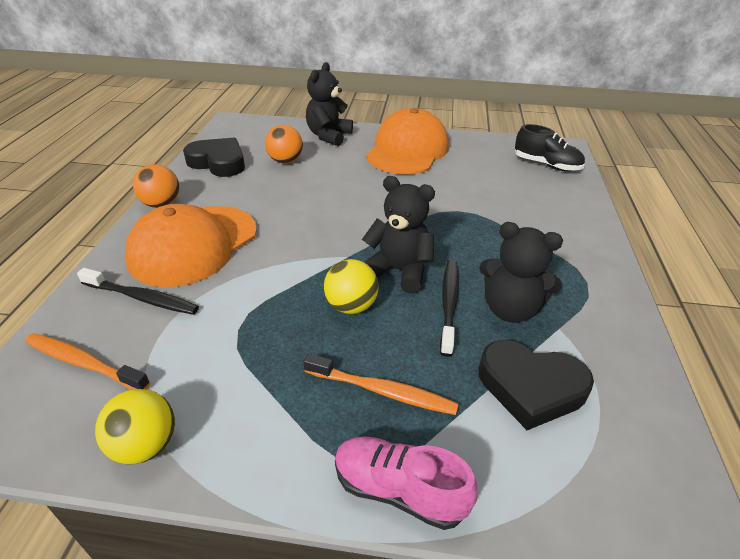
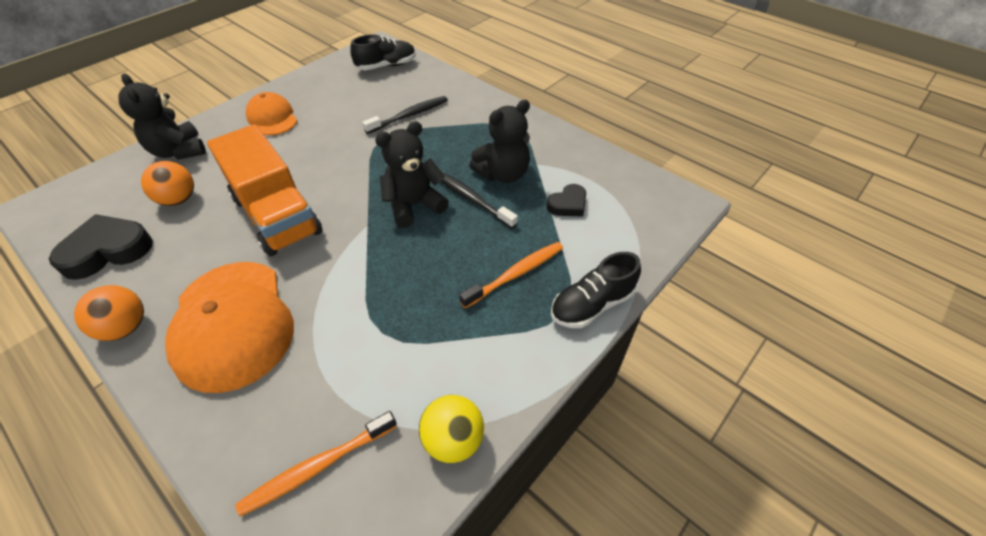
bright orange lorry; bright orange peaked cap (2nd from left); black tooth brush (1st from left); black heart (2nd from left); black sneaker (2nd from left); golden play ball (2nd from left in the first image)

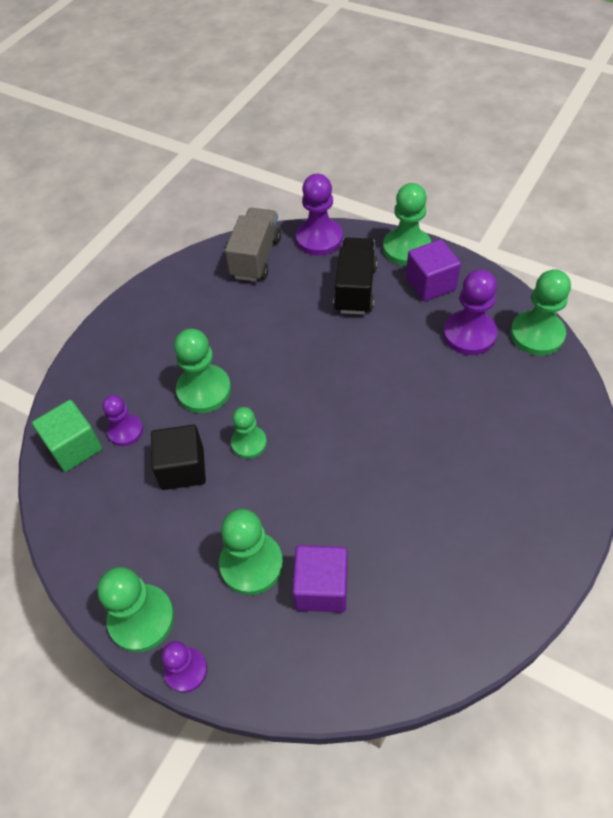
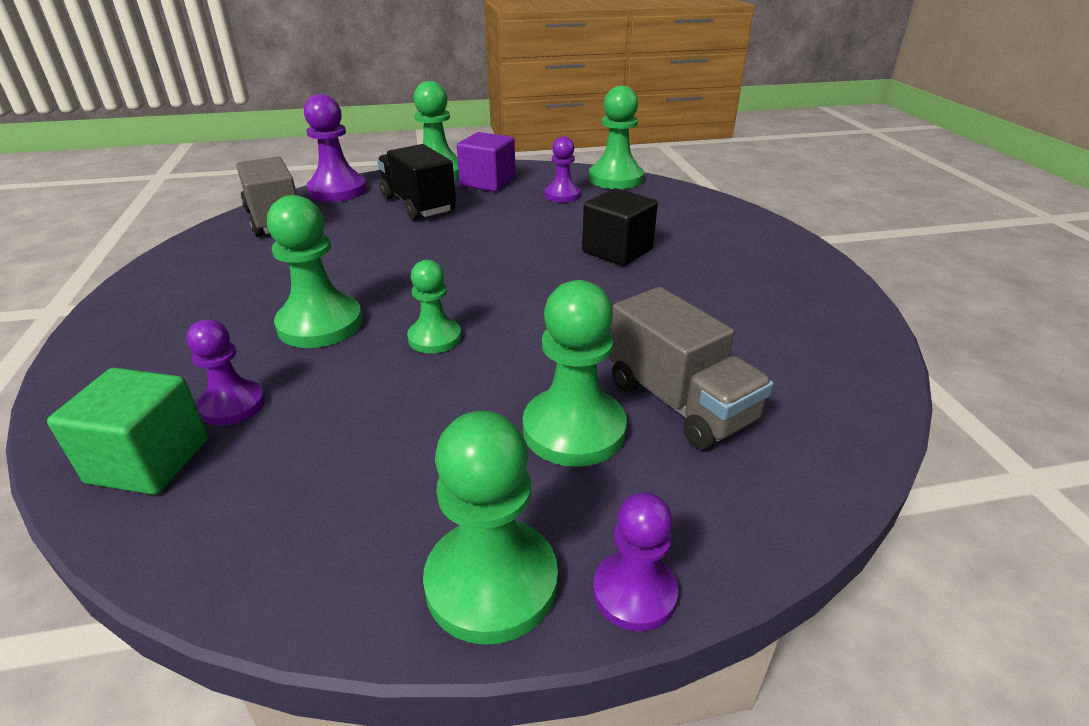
violet game pawn (3rd from left); black block; grey lorry (2nd from left)

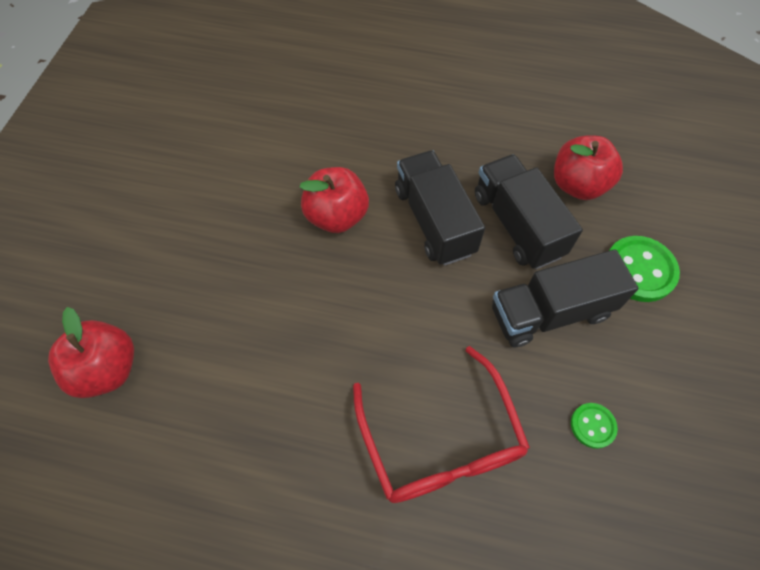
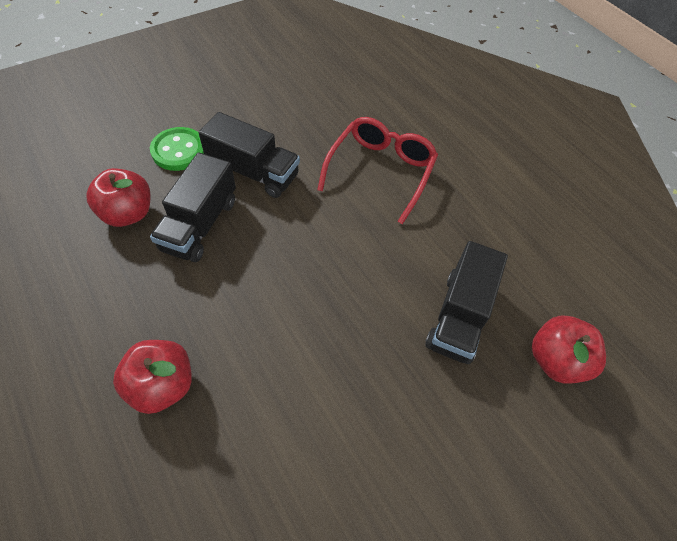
red toy apple (2nd from left); black lorry (3rd from left); emerald shirt button (1st from left in the first image)

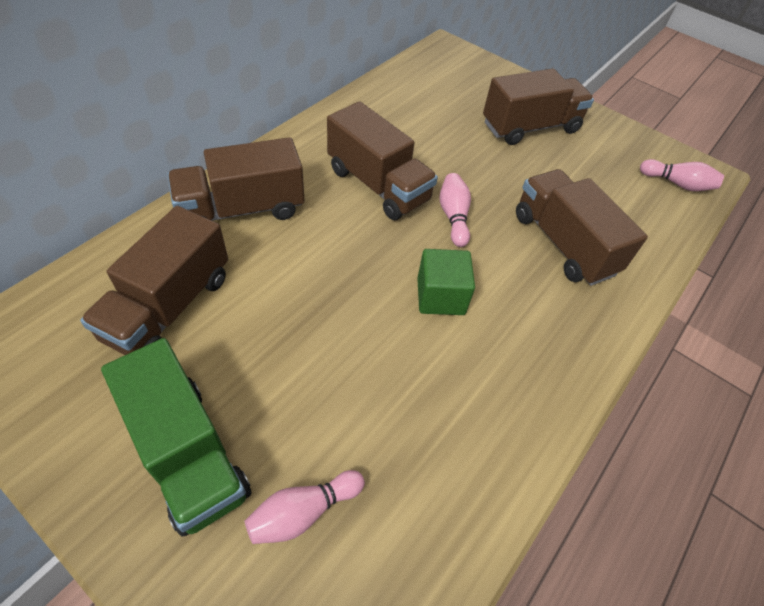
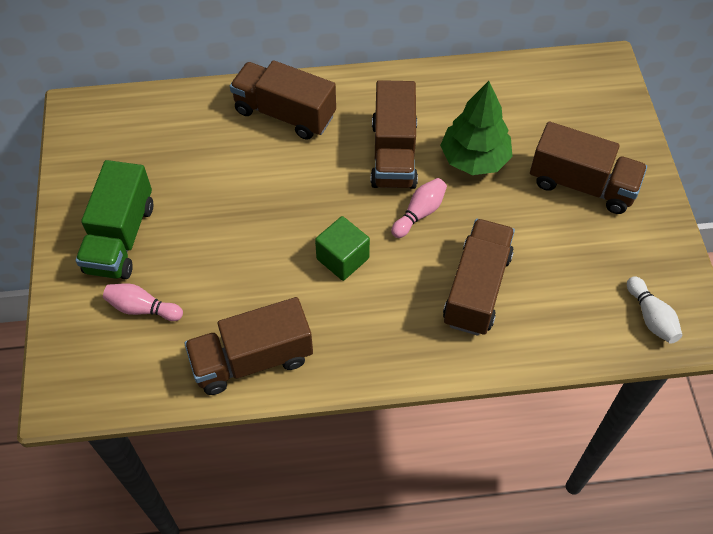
russet lorry (1st from left); emerald tree; white skittle

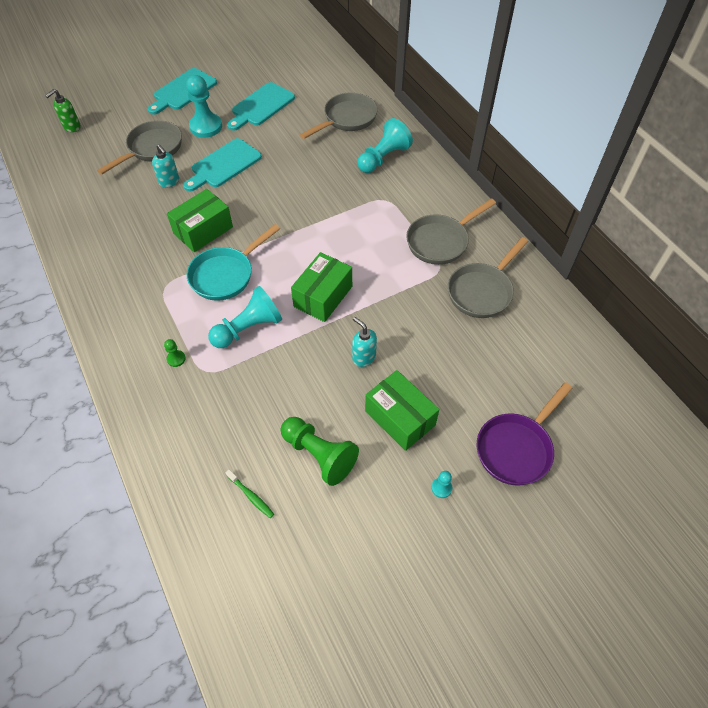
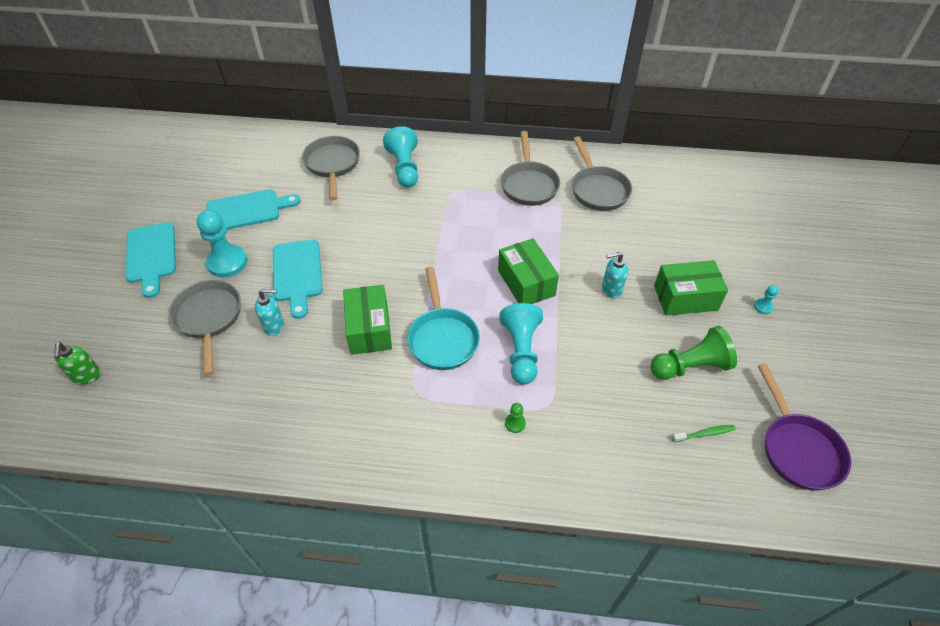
aqua chopping board (2nd from left); violet pan

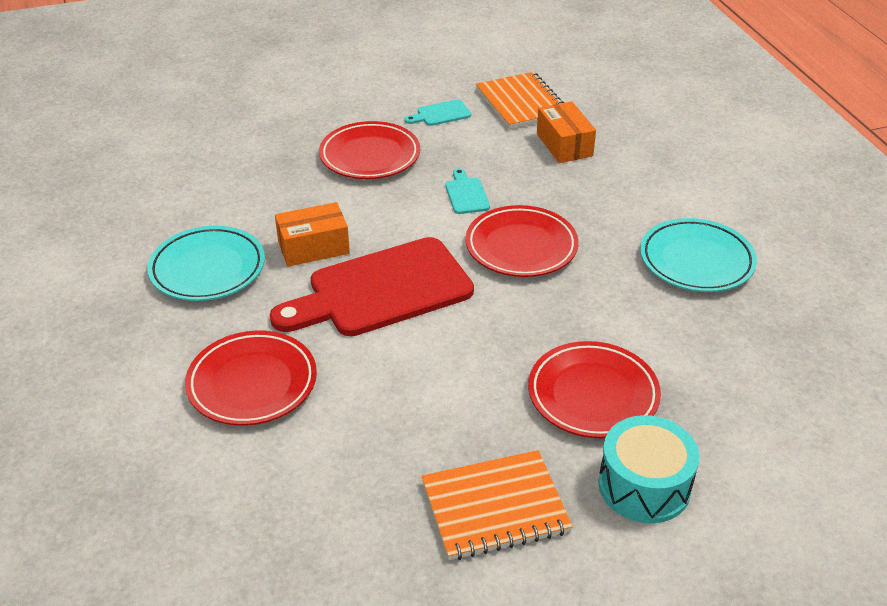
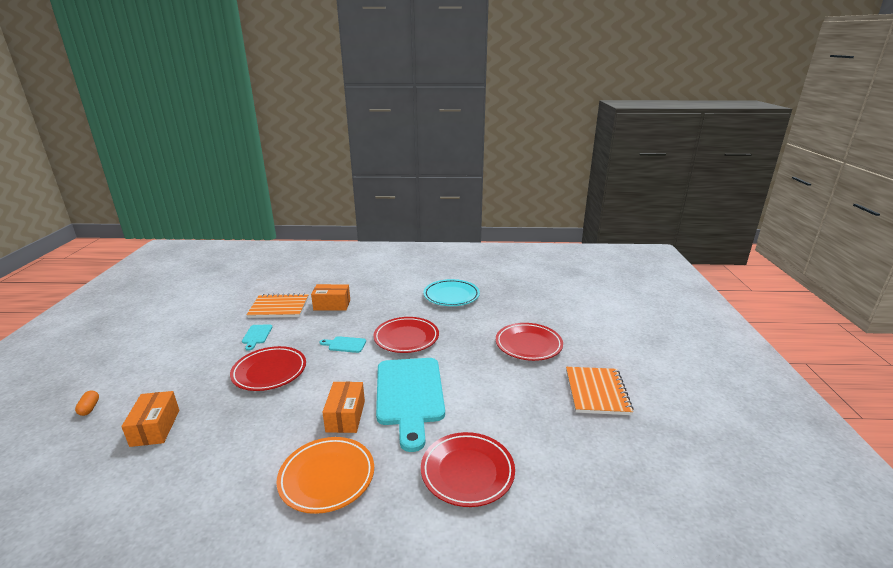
bright orange capsule; bright orange parcel (1st from left); bright orange flat dish; aqua chopping board (3rd from left); aqua snare drum

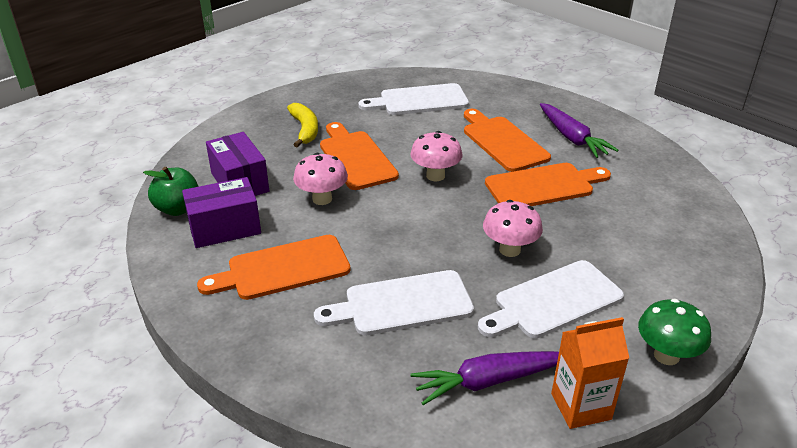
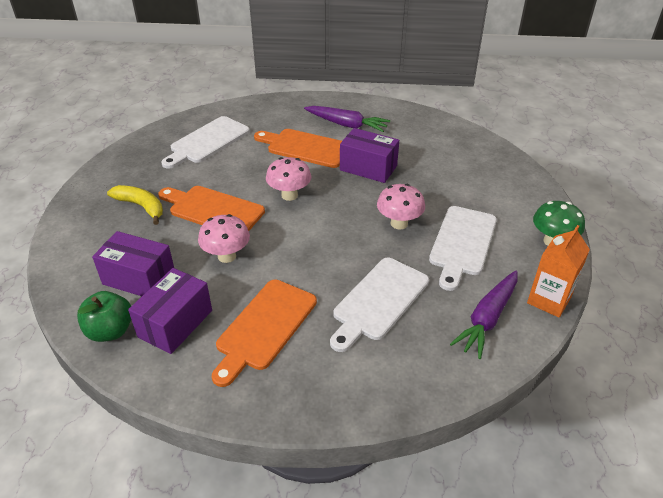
violet parcel (3rd from left)

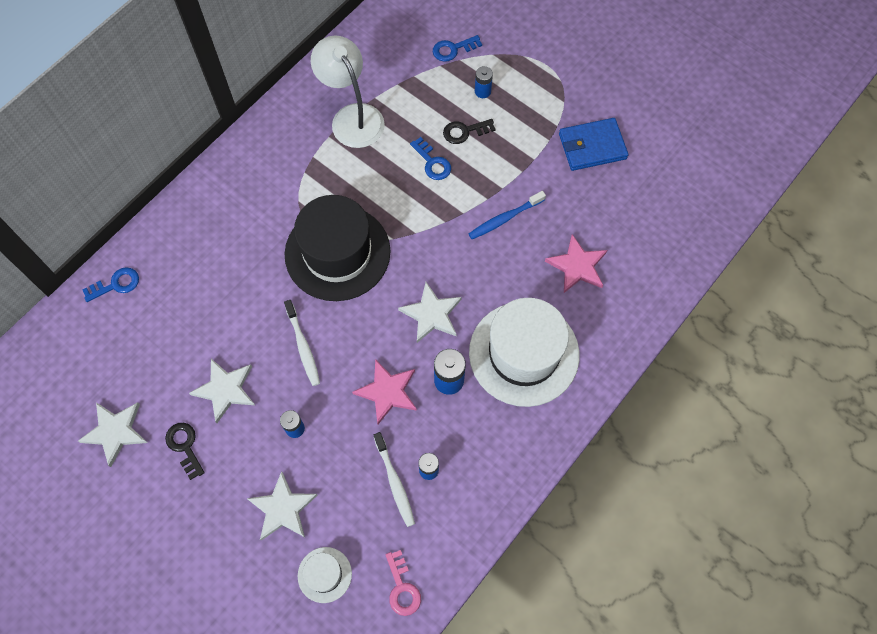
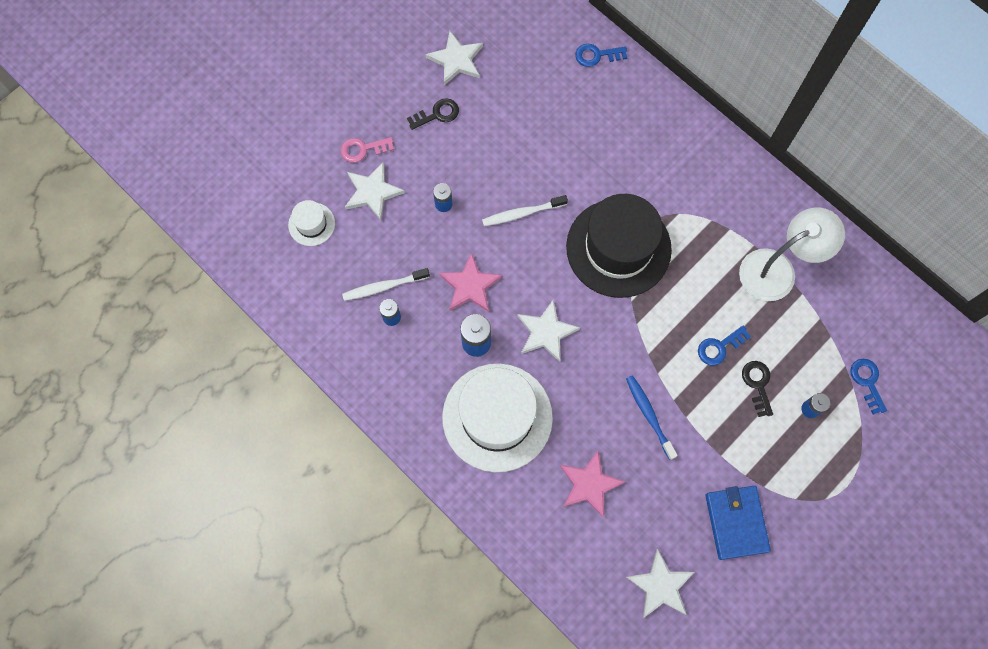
rose-pink key; blue key (1st from left); white star shape (4th from left)

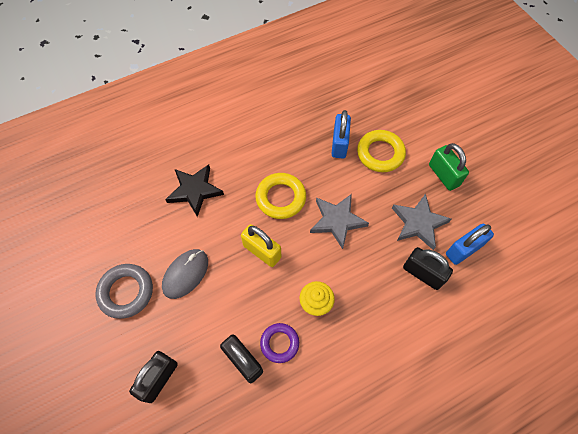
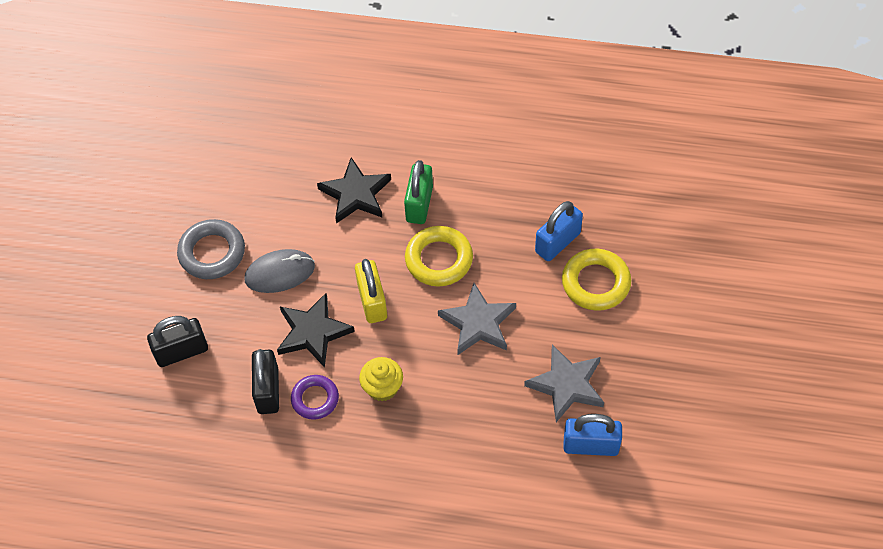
black star shape (1st from left); emerald padlock; black padlock (3rd from left in the first image)

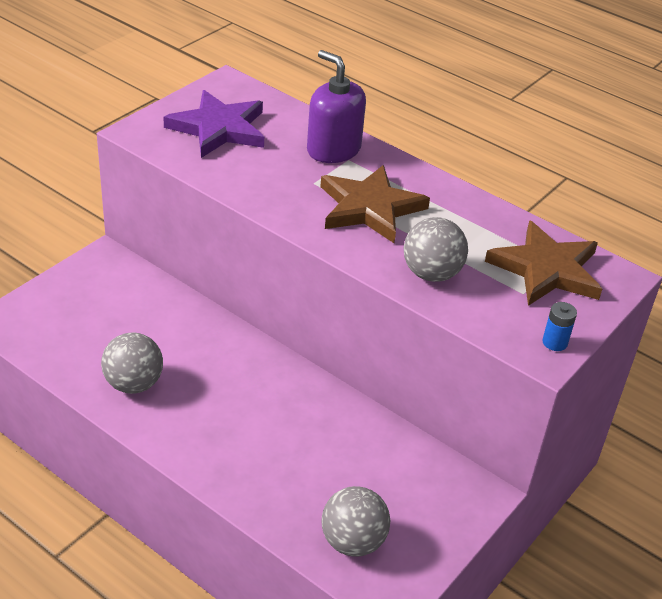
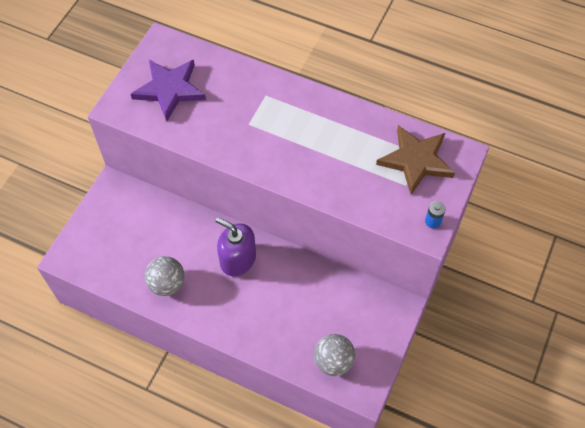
violet soap pump; russet star shape (1st from left in the first image); grey play ball (3rd from left in the first image)

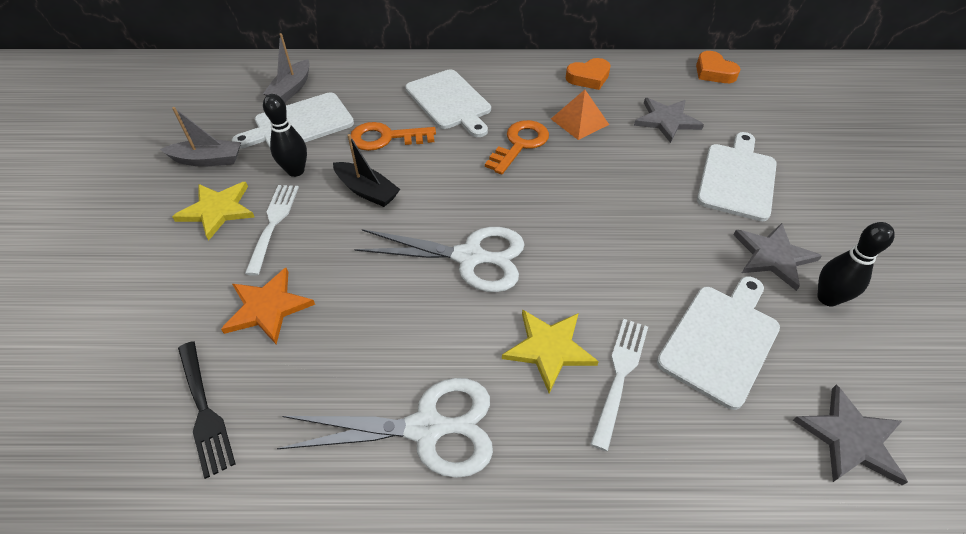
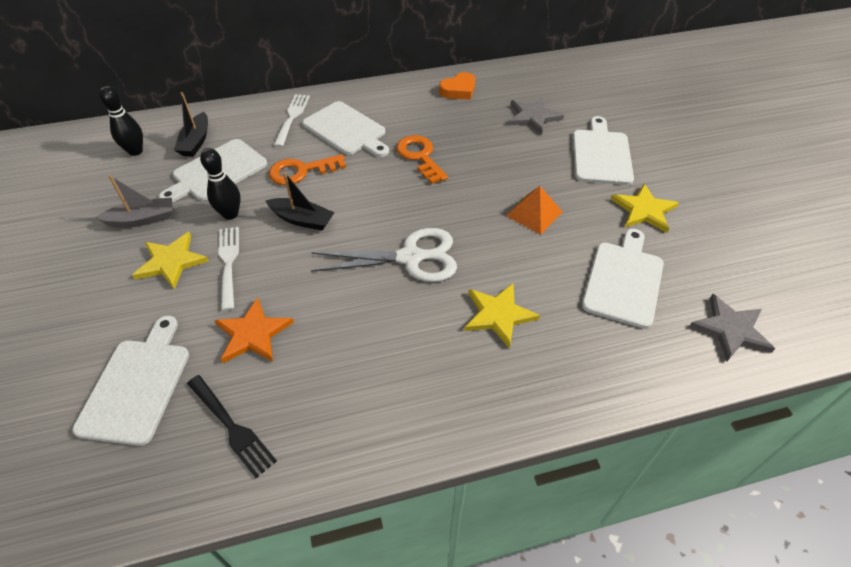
white chopping board (1st from left); black skittle (1st from left); black boat (1st from left); white fork (2nd from left); bright orange key (2nd from left); bright orange solid pyramid; golden star shape (3rd from left); white pair of scissors (1st from left in the first image); bright orange heart (2nd from left in the first image)

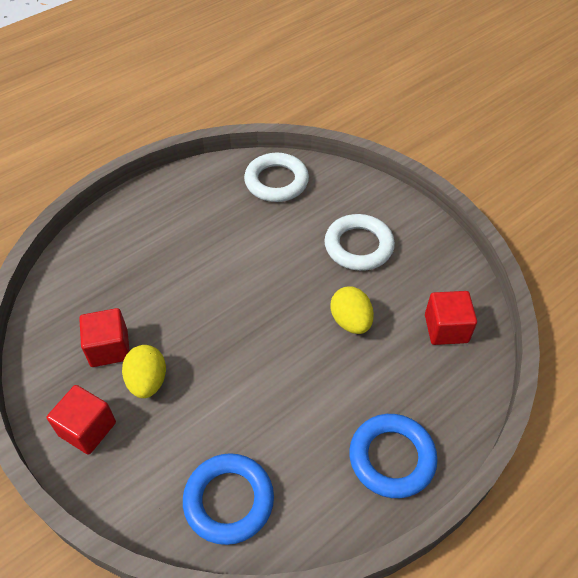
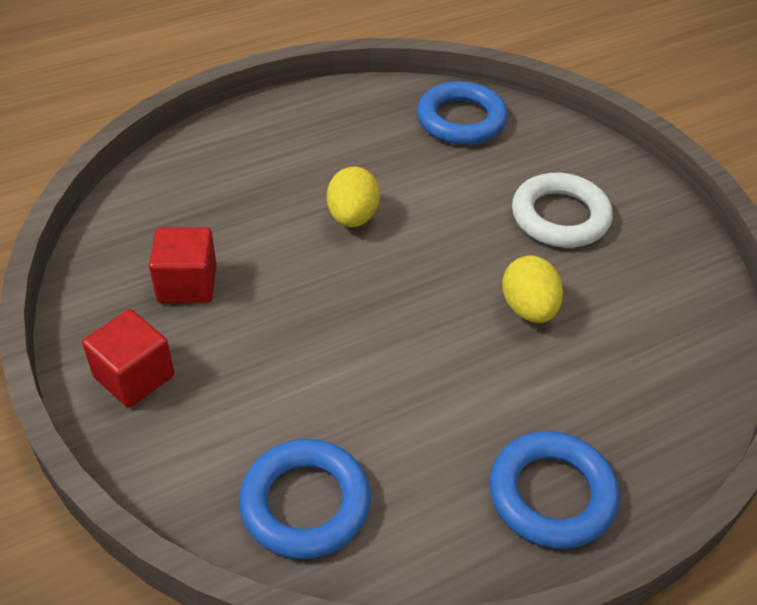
golden egg (1st from left); blue ring (2nd from left); red block (3rd from left in the first image)

